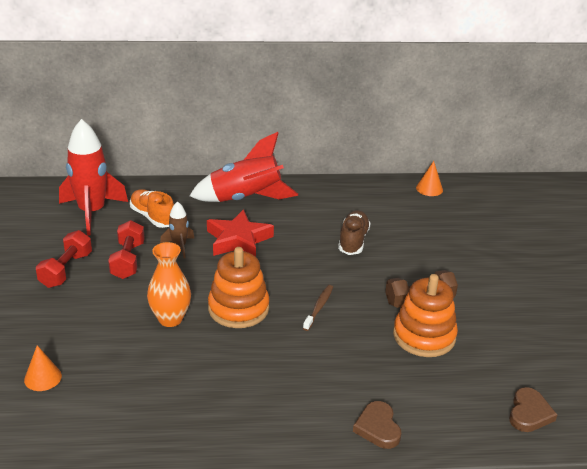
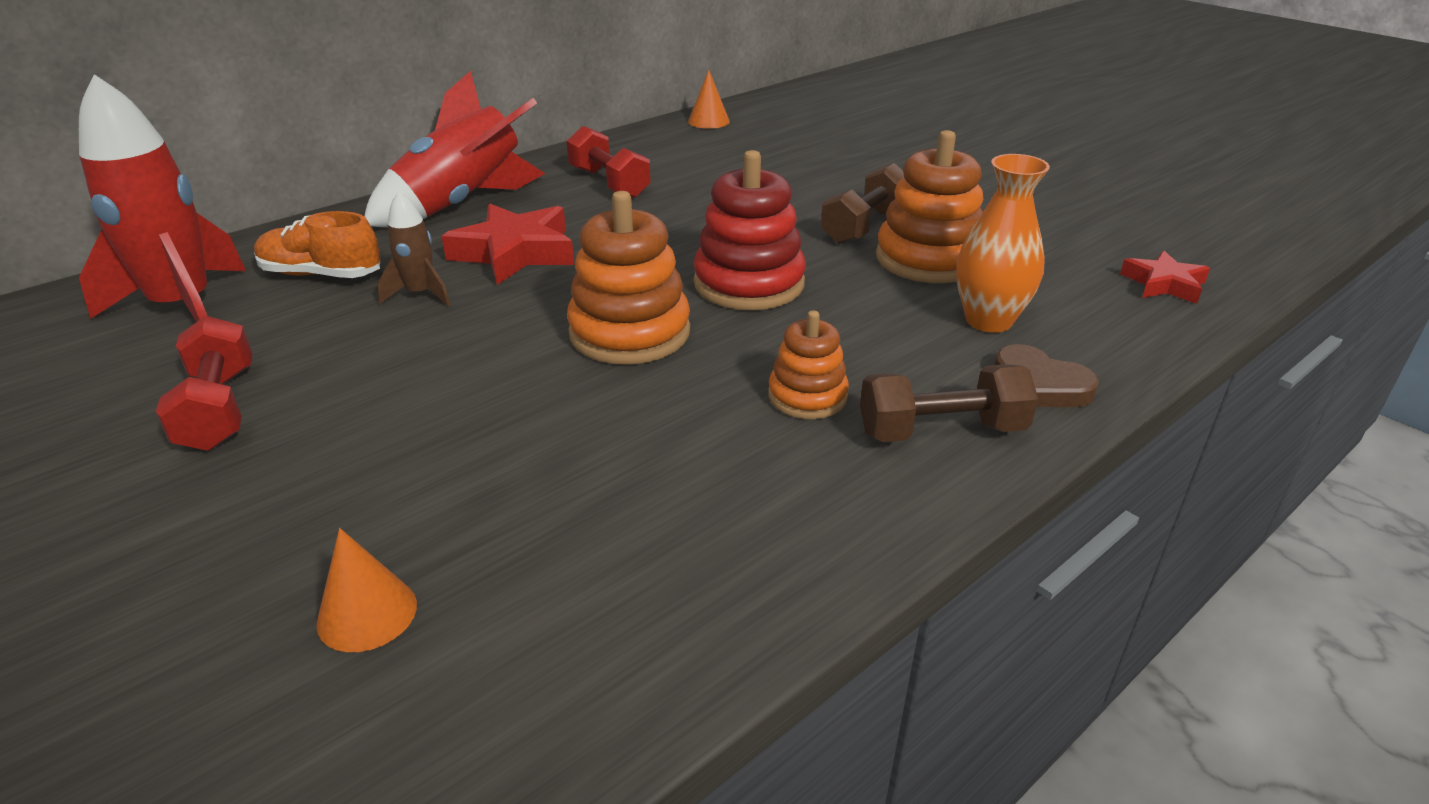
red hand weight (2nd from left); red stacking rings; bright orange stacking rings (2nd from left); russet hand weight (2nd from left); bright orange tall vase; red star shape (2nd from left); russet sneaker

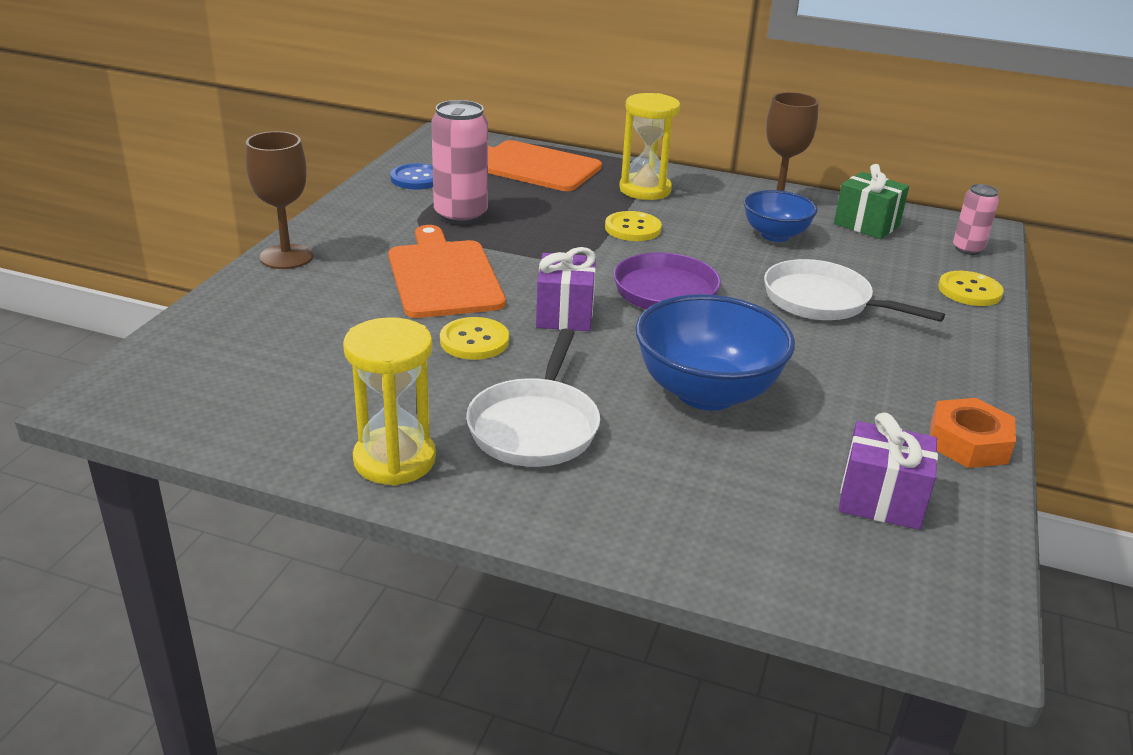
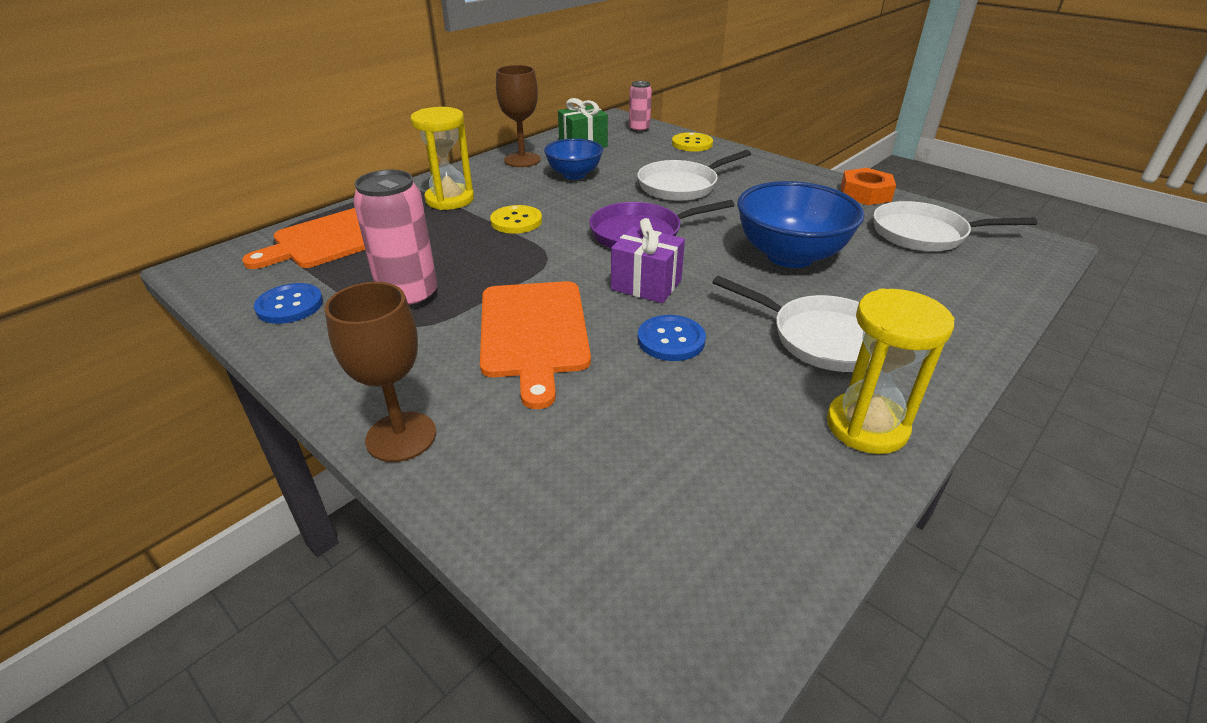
bright orange chopping board (2nd from left); blue shirt button (2nd from left); white pan (3rd from left)

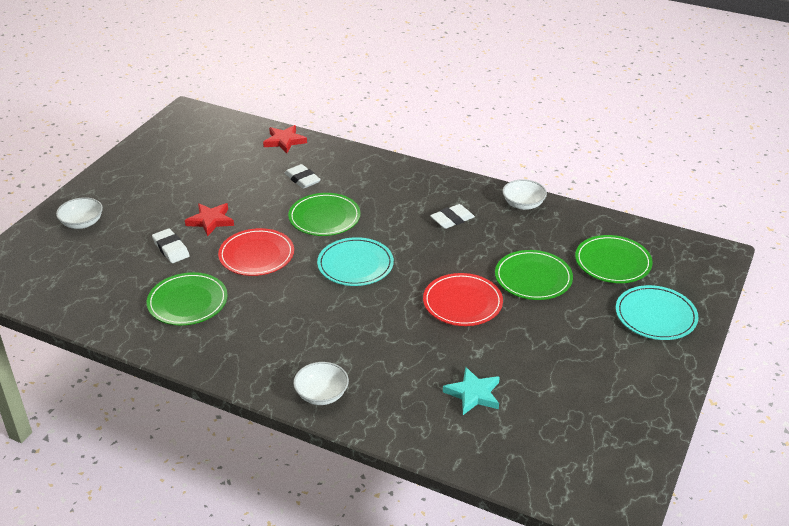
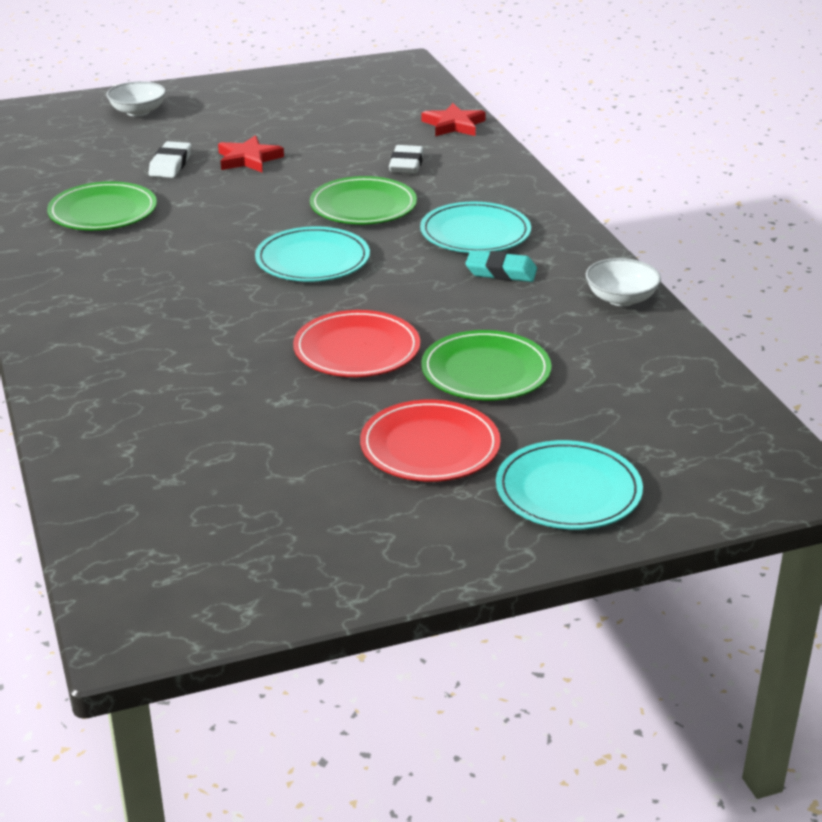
red flat dish (2nd from left); aqua flat dish (2nd from left); aqua pencil eraser; white bowl (2nd from left in the first image); aqua star shape; emerald flat dish (4th from left in the first image)

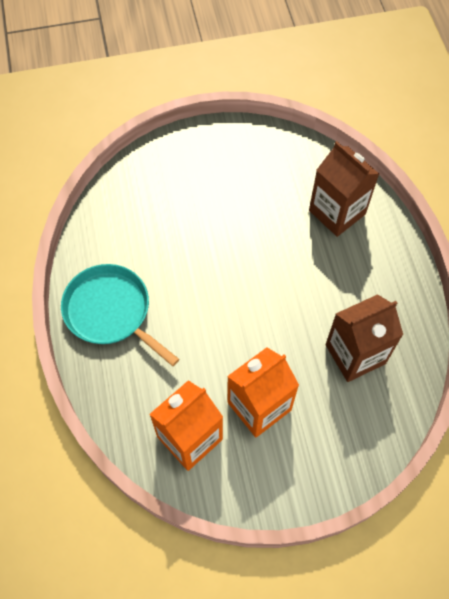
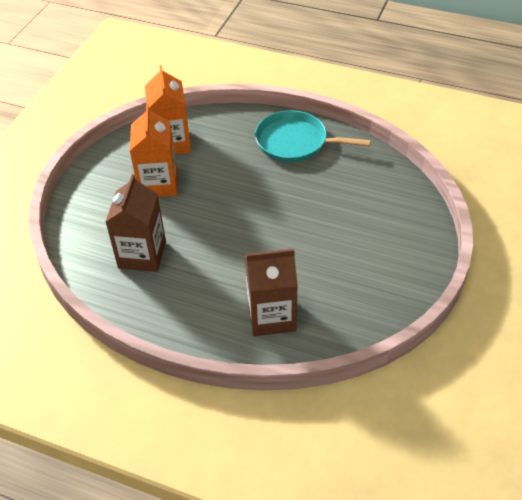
aqua pan

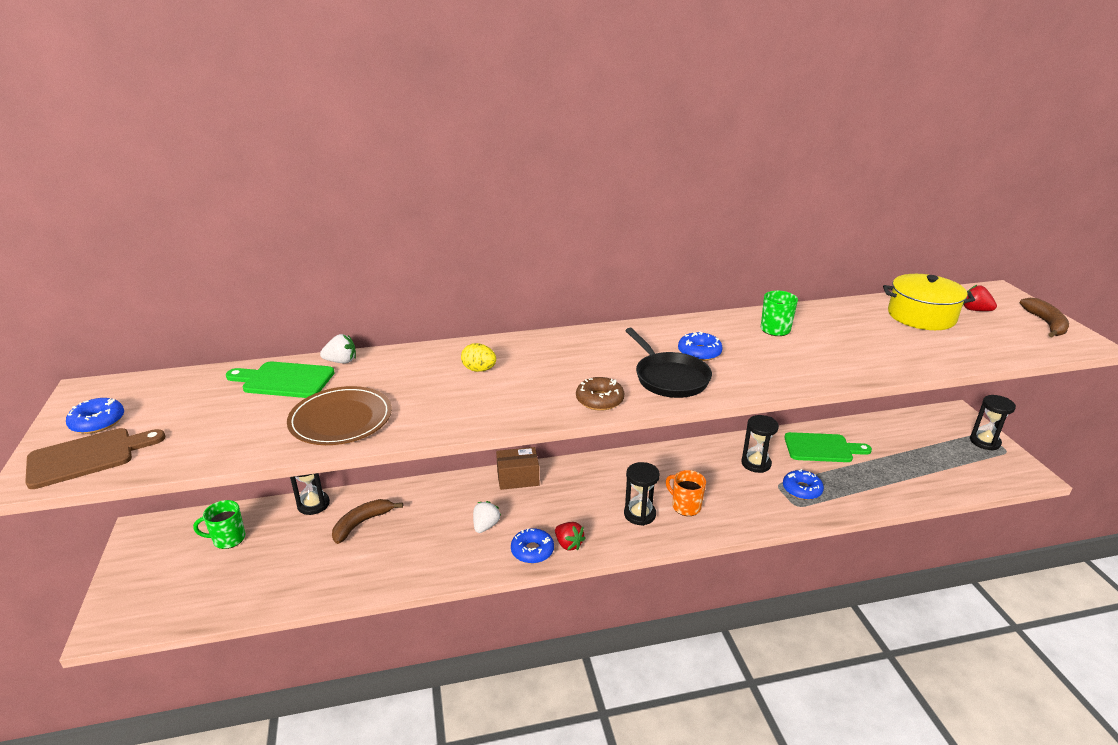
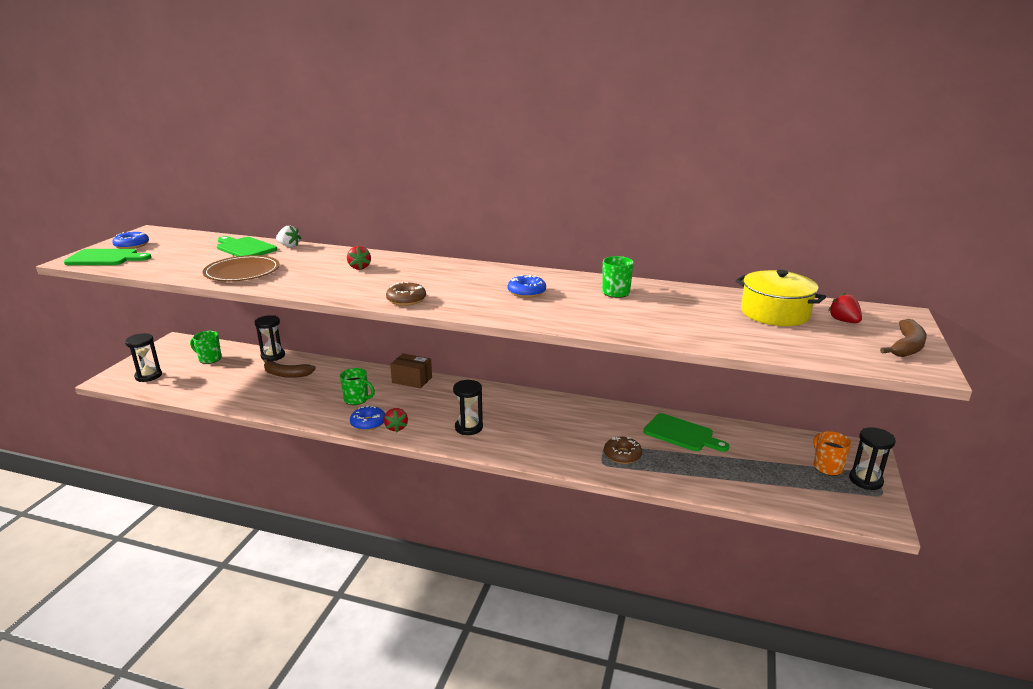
emerald chopping board (1st from left); black hourglass (1st from left); russet banana fruit (1st from left); emerald tea mug (2nd from left); red strawberry (1st from left); russet doughnut (2nd from left); bright orange tea mug; black pan

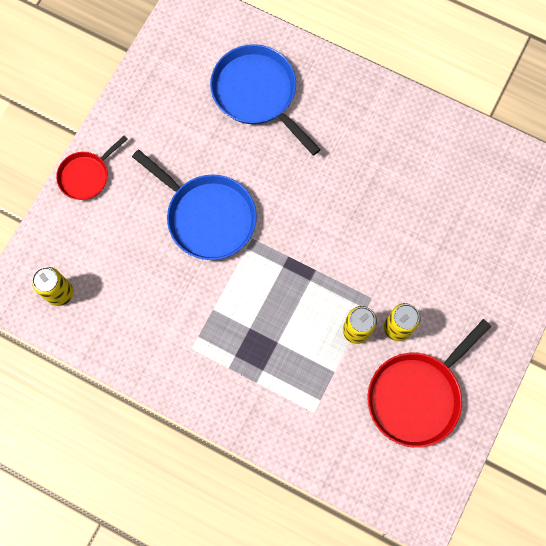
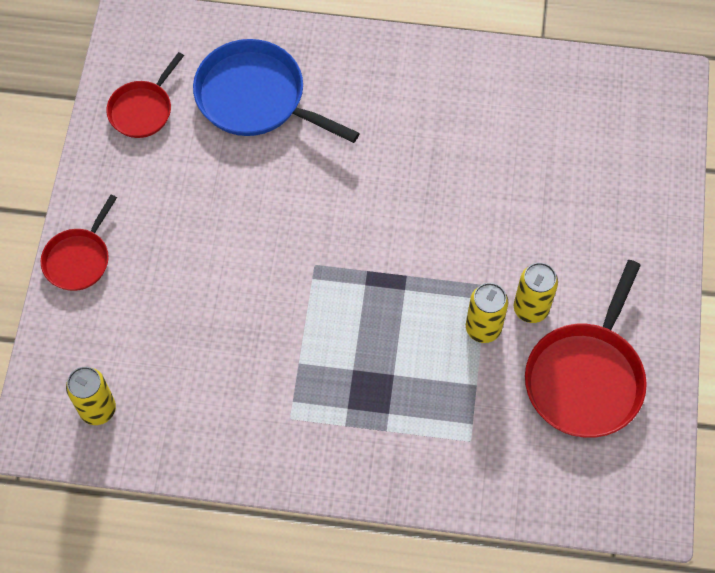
red pan (2nd from left); blue pan (1st from left in the first image)

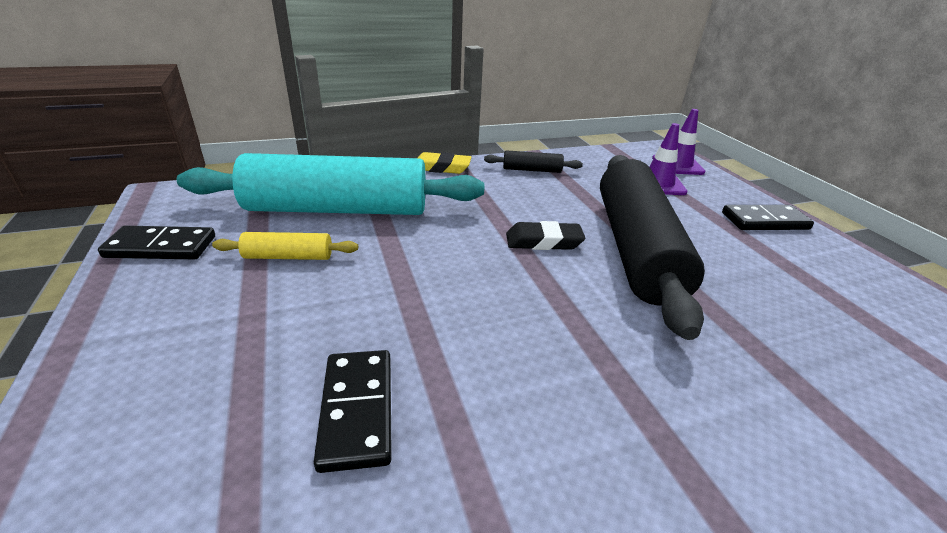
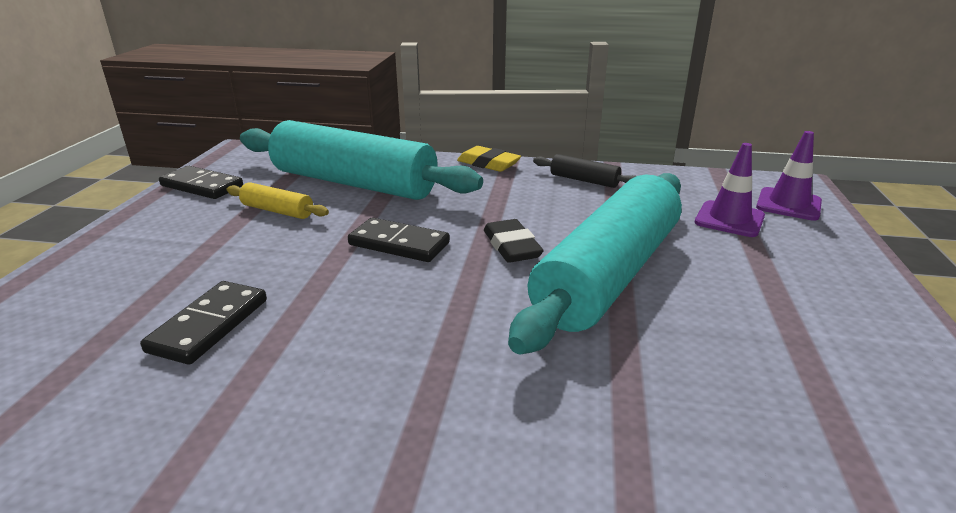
black domino (3rd from left); black pencil eraser; aqua rolling pin (2nd from left)

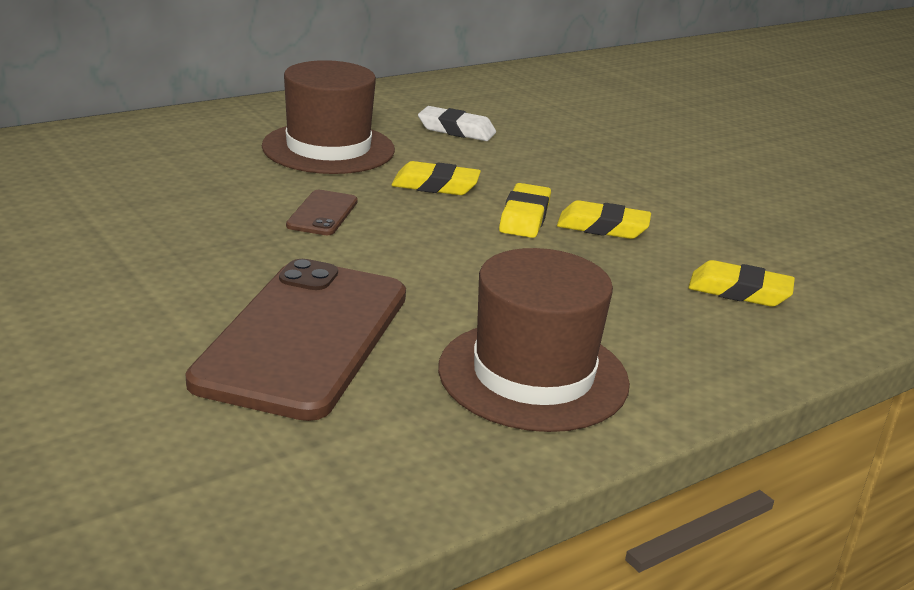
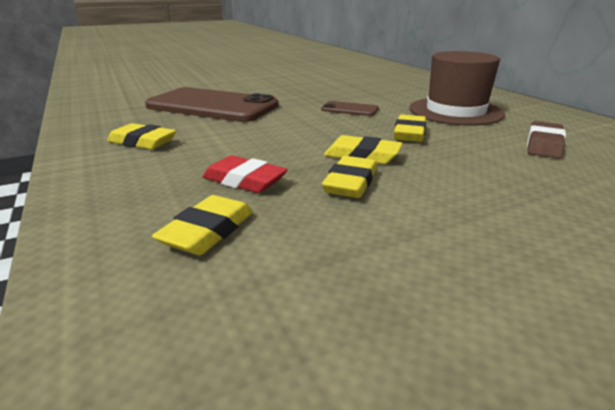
golden pencil eraser (1st from left); red pencil eraser; russet pencil eraser

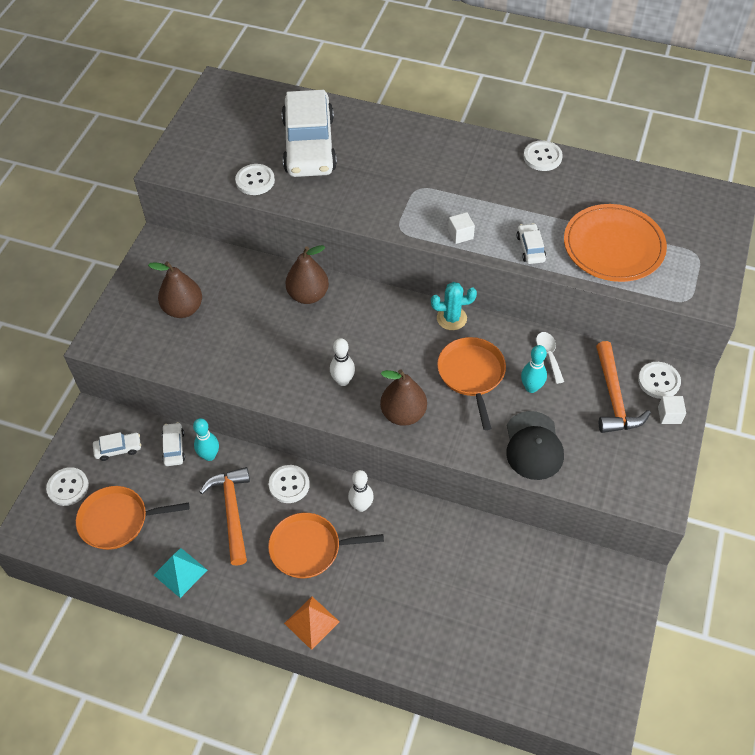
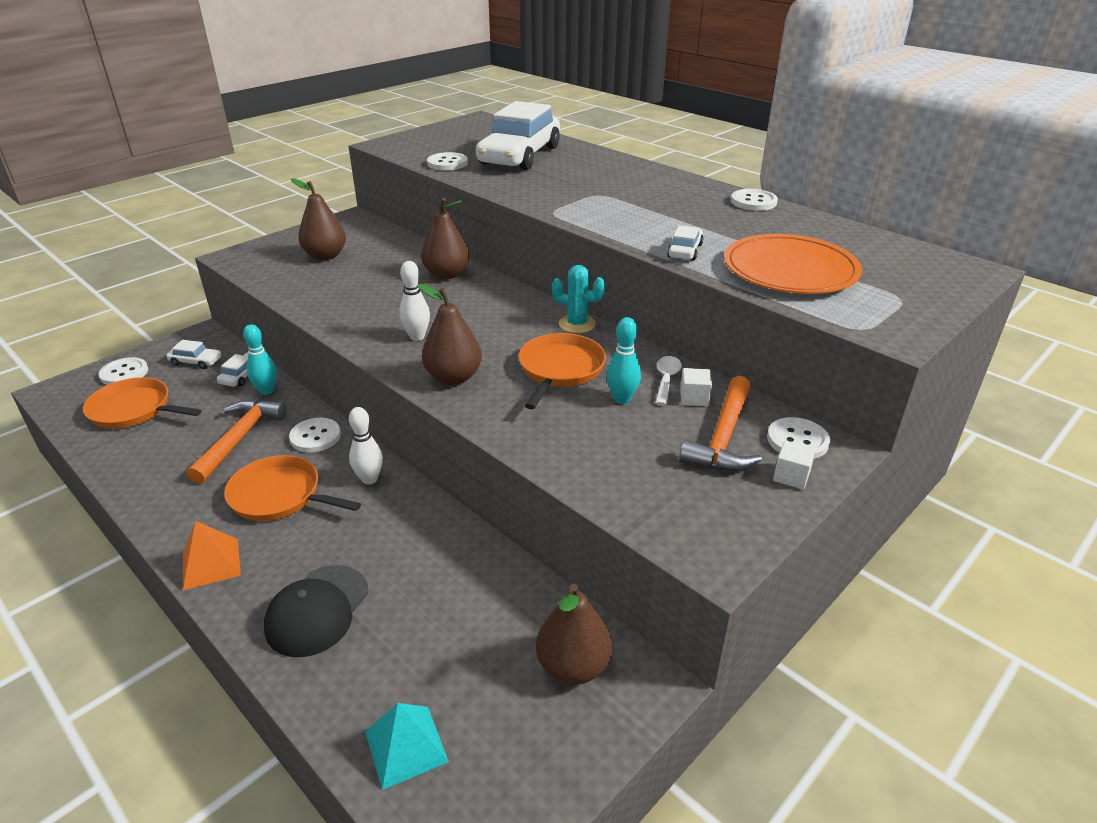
black peaked cap; aqua solid pyramid; russet toy pear (4th from left); white block (1st from left)

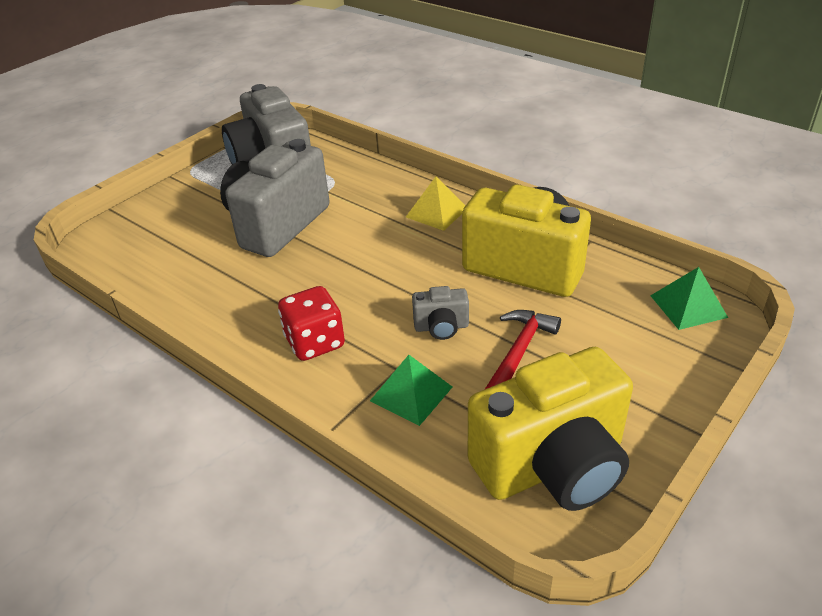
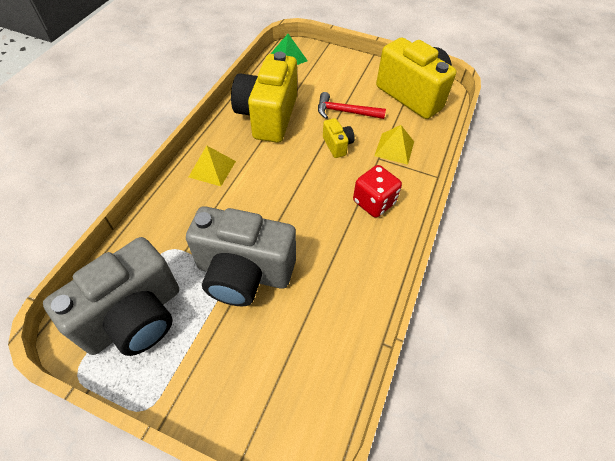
golden photo camera (2nd from left); golden solid pyramid (2nd from left)

